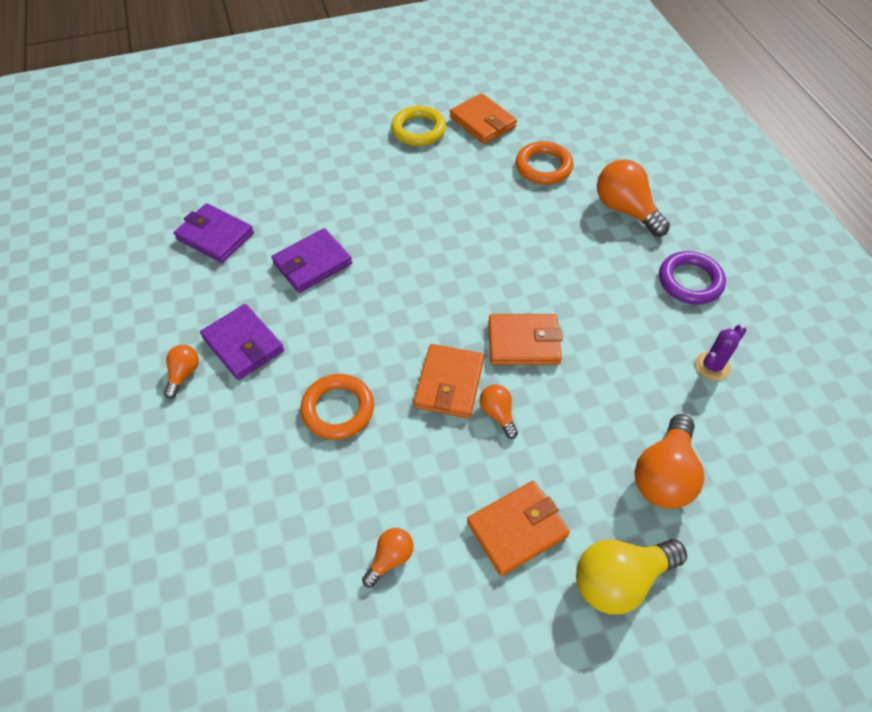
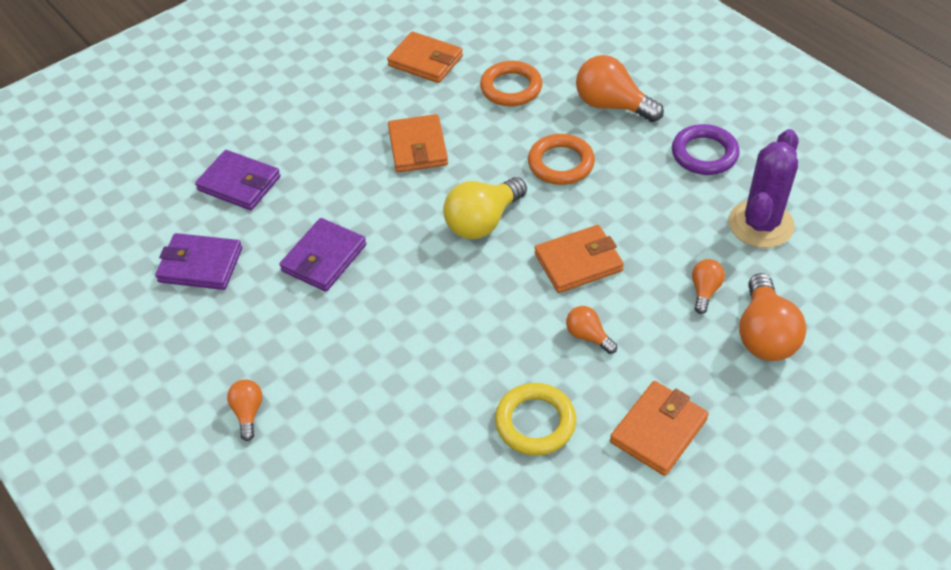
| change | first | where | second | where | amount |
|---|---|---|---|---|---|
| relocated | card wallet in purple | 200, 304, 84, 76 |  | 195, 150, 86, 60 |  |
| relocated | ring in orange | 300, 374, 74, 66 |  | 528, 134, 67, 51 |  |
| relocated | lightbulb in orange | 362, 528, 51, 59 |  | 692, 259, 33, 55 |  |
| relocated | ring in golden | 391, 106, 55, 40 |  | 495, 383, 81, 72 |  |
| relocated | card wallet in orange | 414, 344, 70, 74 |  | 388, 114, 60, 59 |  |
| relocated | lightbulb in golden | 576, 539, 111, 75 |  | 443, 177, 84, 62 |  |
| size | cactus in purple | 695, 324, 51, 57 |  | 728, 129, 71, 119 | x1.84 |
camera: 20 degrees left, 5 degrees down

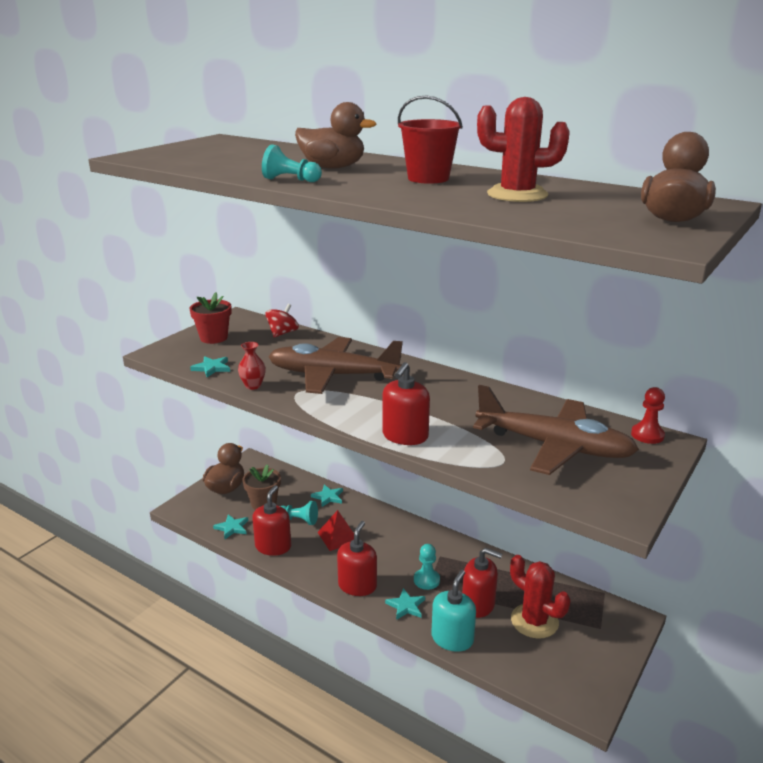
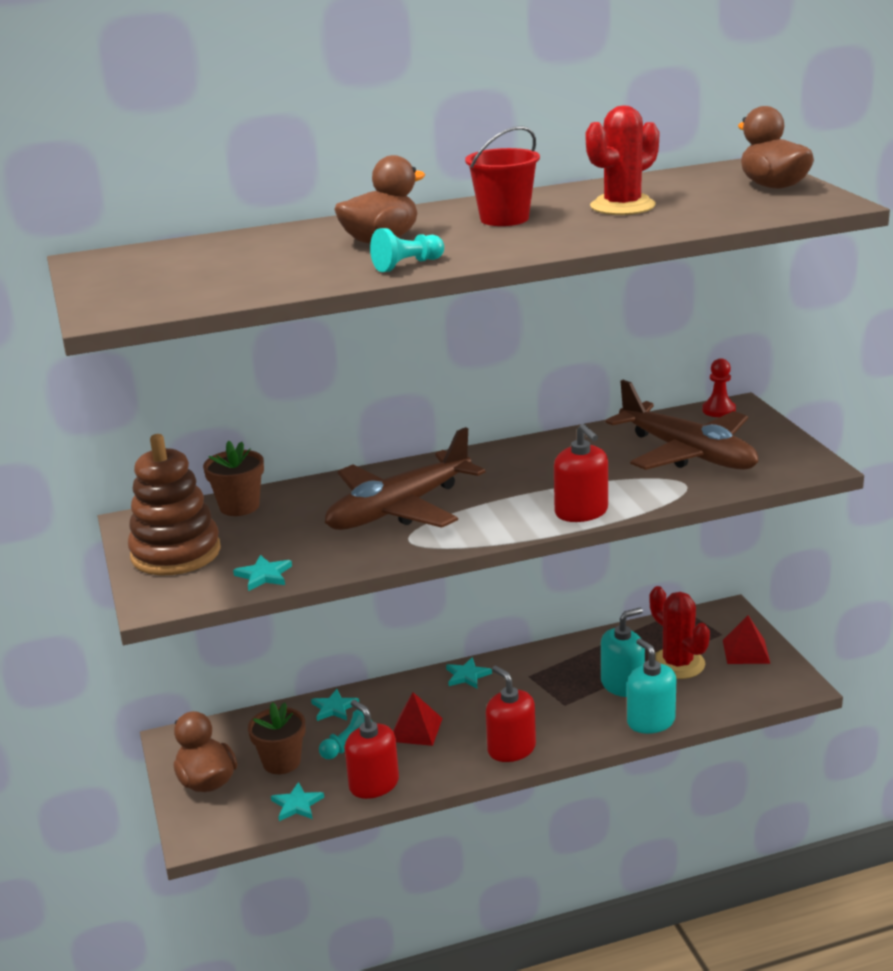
| change | first | where | second | where | amount |
|---|---|---|---|---|---|
| exchanged | flower pot in scarlet | 189, 292, 43, 52 | stacking rings in brown | 128, 434, 93, 141 |  |
| missing | tall vase in scarlet | 238, 342, 28, 48 |  |  |  |
| exchanged | spinning top in scarlet | 265, 304, 34, 34 | flower pot in brown | 203, 441, 61, 75 |  |
| relocated | star in turquoise | 385, 588, 40, 32 |  | 446, 657, 46, 32 |  |
| missing | chess pawn in turquoise | 414, 544, 26, 46 |  |  |  |
| colour | pump bottle in scarlet | 462, 548, 40, 70 | pump bottle in turquoise | 601, 608, 44, 89 |  |
| spun | plane in brown | 473, 385, 166, 90 |  | 605, 380, 153, 90 | 75 degrees clockwise |
| spun | cactus in scarlet | 510, 555, 60, 84 |  | 649, 586, 61, 93 | 60 degrees clockwise |
| appeared |  |  | pyramid in scarlet | 723, 615, 47, 49 |  |
camera: 50 degrees left, 0 degrees up

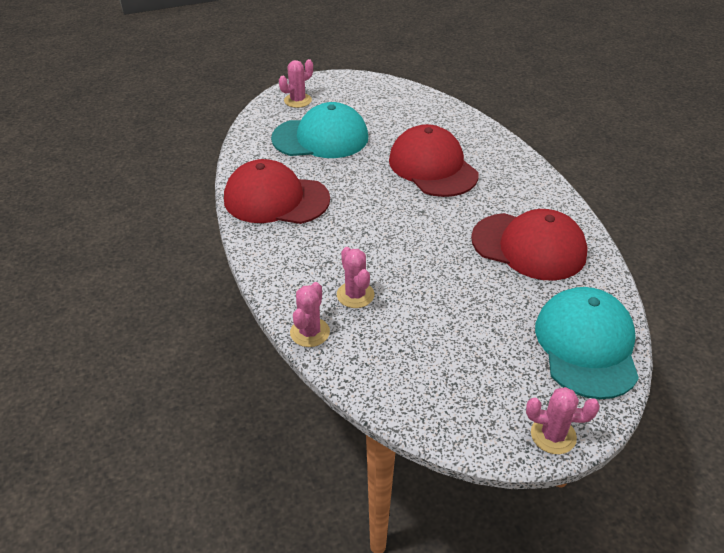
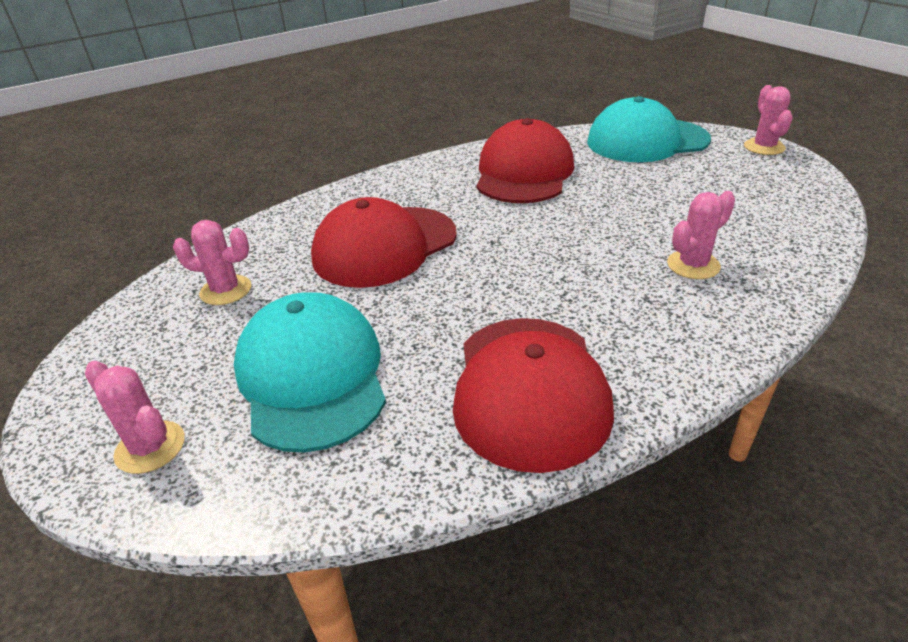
| change | first | where | second | where | amount |
|---|---|---|---|---|---|
| relocated | cactus in rosy | 290, 282, 40, 65 |  | 173, 220, 78, 85 |  |
camera: 100 degrees left, 5 degrees down

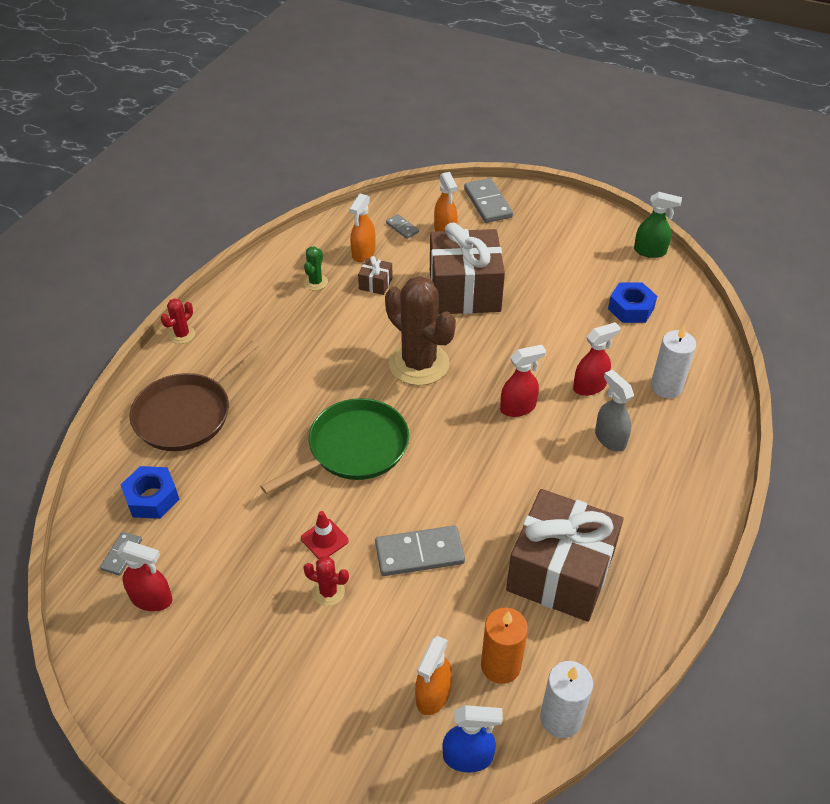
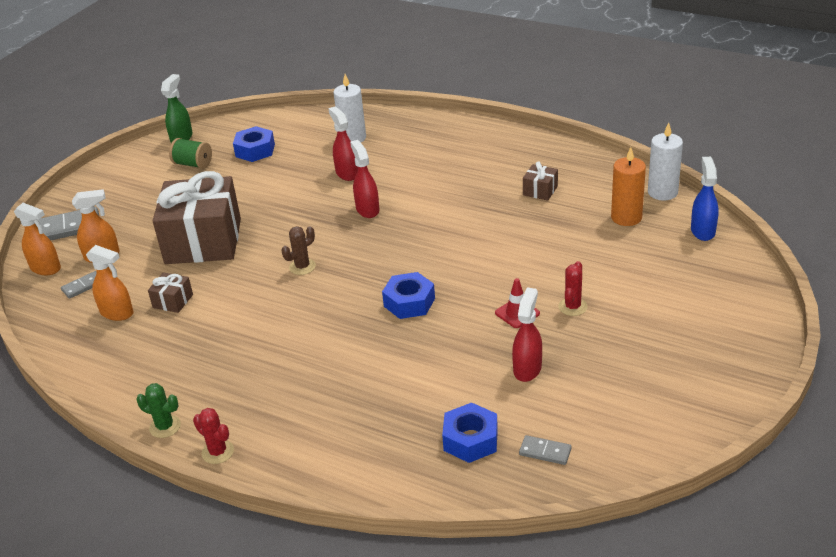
| change | first | where | second | where | amount |
|---|---|---|---|---|---|
| relocated | spray bottle in scarlet | 117, 541, 55, 70 |  | 512, 287, 30, 95 |  |
| missing | skillet in brown | 129, 341, 130, 110 |  |  |  |
| exchanged | skillet in leaf-green | 260, 398, 149, 96 | hex nut in blue | 382, 272, 53, 47 |  |
| relocated | cactus in leaf-green | 304, 246, 24, 44 |  | 136, 383, 45, 55 |  |
| missing | domino tile in gray | 375, 525, 90, 51 |  |  |  |
| size | cactus in brown | 385, 276, 71, 110 |  | 282, 226, 34, 49 | x0.44 |
| relocated | spray bottle in orange | 415, 636, 37, 79 |  | 14, 203, 47, 72 |  |
| size | wrapped gift in brown | 506, 489, 117, 133 |  | 523, 161, 35, 40 | x0.41 |
| missing | spray bottle in gray | 595, 370, 39, 82 |  |  |  |
| appeared |  |  | spool in leaf-green | 169, 138, 43, 31 |  |
camera: 85 degrees left, 10 degrees down

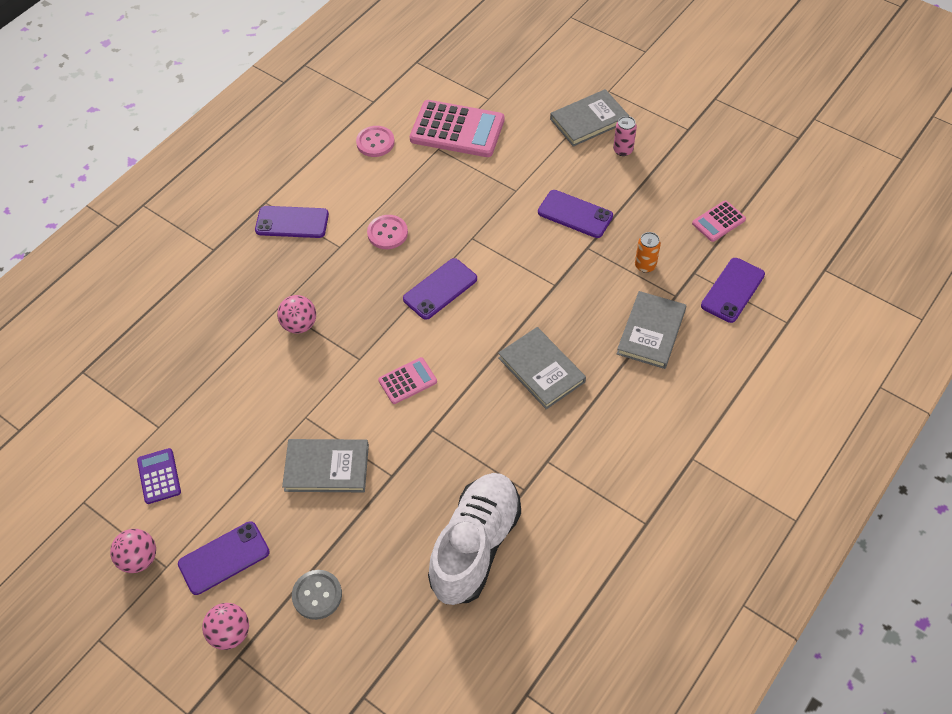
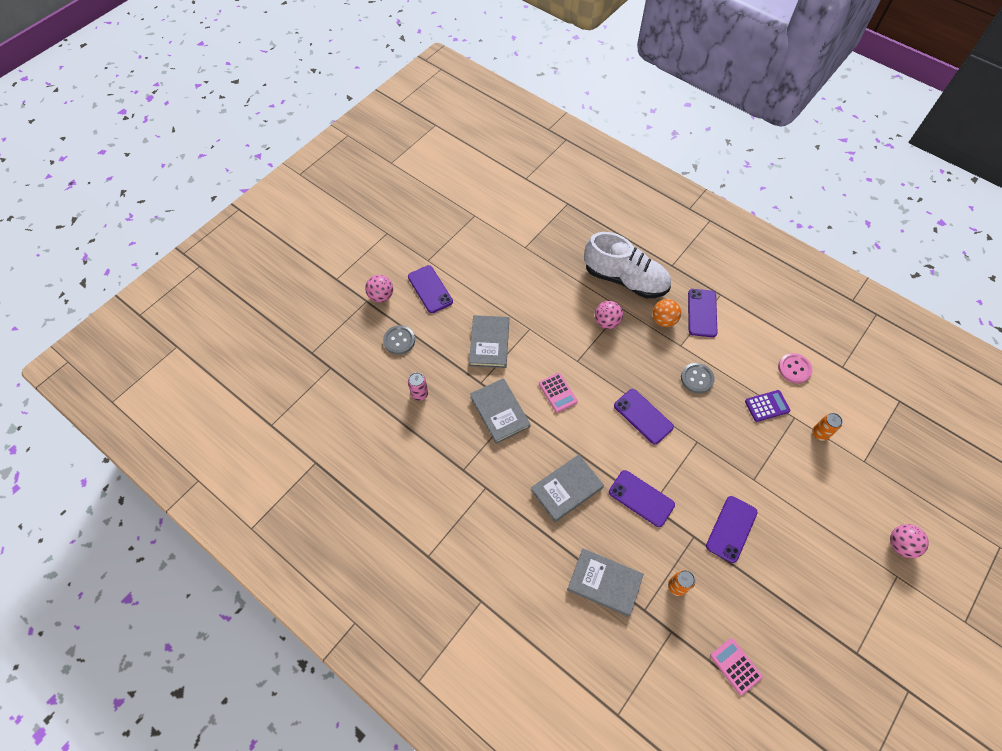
| change | first | where | second | where | amount |
|---|---|---|---|---|---|
| relocated | ball in rosy | 110, 529, 46, 44 |  | 890, 524, 39, 34 |  |
| relocated | adding machine in purple | 137, 448, 44, 56 |  | 745, 390, 45, 32 |  |
| colour | shirt button in rosy | 367, 215, 41, 34 | shirt button in gray | 681, 363, 34, 31 |  |
| exchanged | adding machine in rosy | 410, 100, 95, 57 | soda can in orange | 812, 413, 31, 28 |  |
| relocated | lace-up shoe in pure white | 428, 473, 93, 132 |  | 584, 232, 87, 66 |  |
| relocated | hardcover in gray | 550, 89, 79, 58 |  | 470, 378, 61, 66 |  |
| relocated | soda can in rosy | 613, 116, 24, 40 |  | 408, 372, 20, 29 |  |
| relocated | smartphone in purple | 701, 258, 64, 65 |  | 609, 470, 66, 57 |  |
| appeared |  |  | ball in orange | 652, 299, 29, 28 |  |
camera: 90 degrees right, 5 degrees up

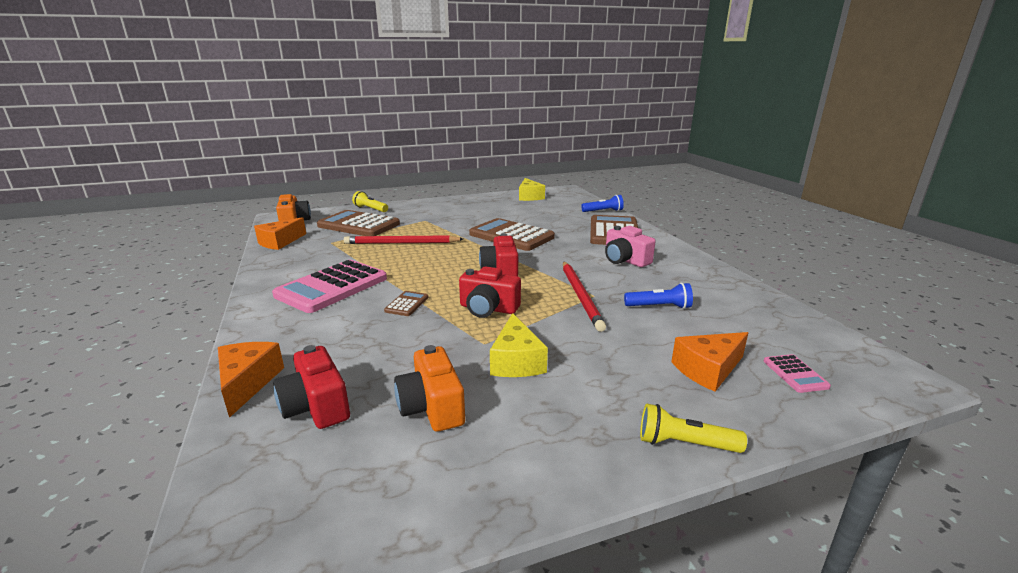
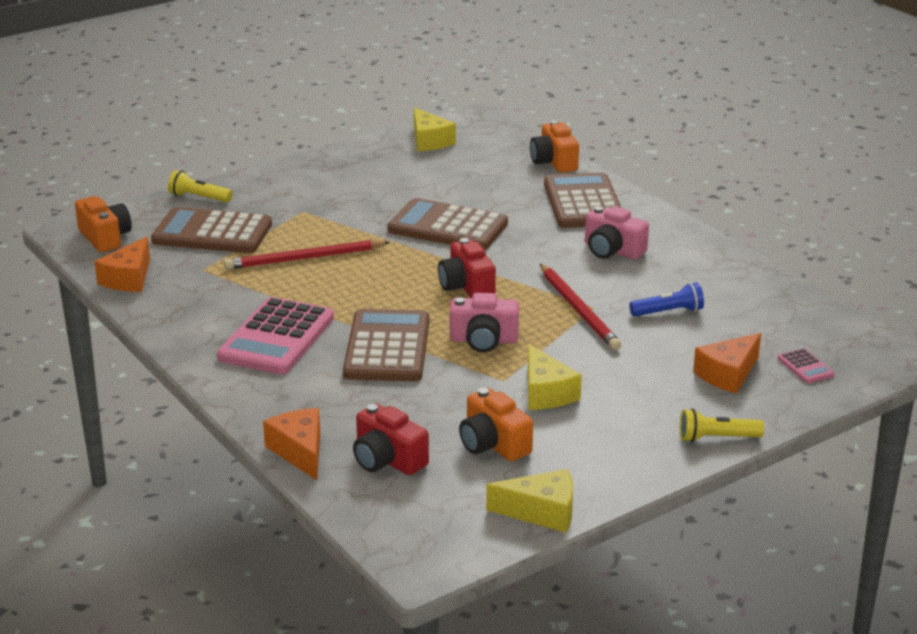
| change | first | where | second | where | amount |
|---|---|---|---|---|---|
| size | adding machine in brown | 384, 291, 44, 25 |  | 343, 309, 86, 72 | x2.34 |
| colour | camera in scarlet | 459, 266, 62, 52 | camera in rosy | 450, 293, 69, 59 |  |
| exchanged | torch in blue | 581, 195, 43, 17 | camera in orange | 530, 120, 49, 53 |  |
| appeared |  |  | cheese in golden | 486, 469, 87, 64 |  |
camera: 15 degrees left, 5 degrees up

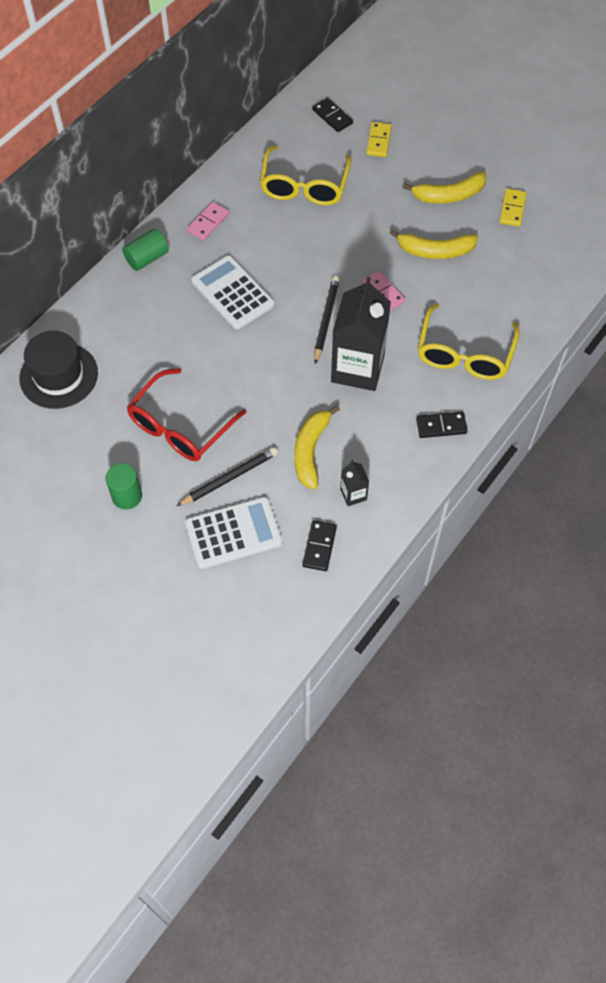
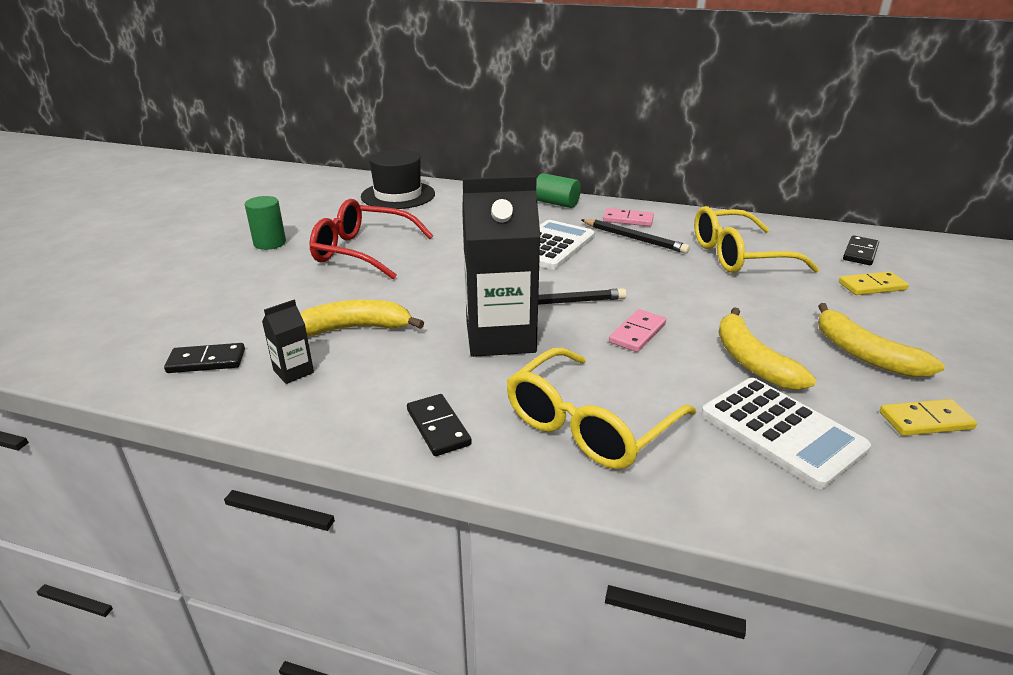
| change | first | where | second | where | amount |
|---|---|---|---|---|---|
| relocated | pencil in jet-black | 177, 447, 101, 59 |  | 581, 219, 109, 35 |  |
| relocated | adding machine in pure white | 185, 497, 97, 72 |  | 701, 378, 170, 111 |  |
| spun | glasses in golden | 418, 304, 101, 76 |  | 507, 348, 189, 121 | 45 degrees counterclockwise |
camera: 70 degrees right, 30 degrees down

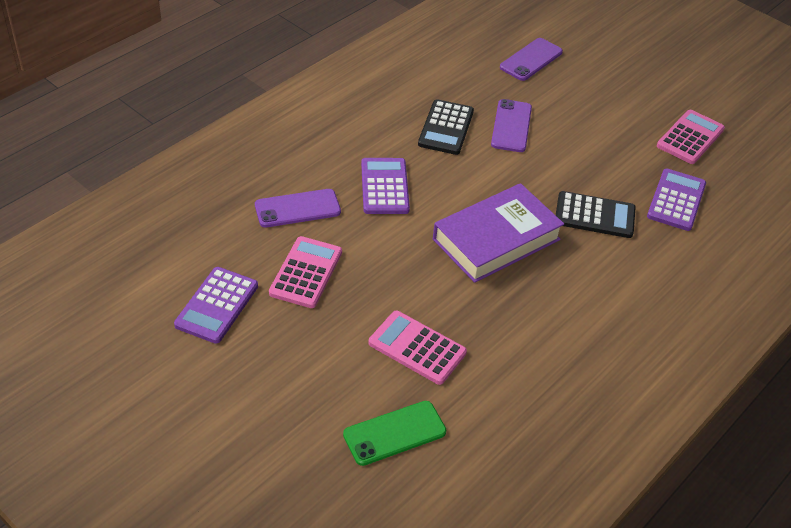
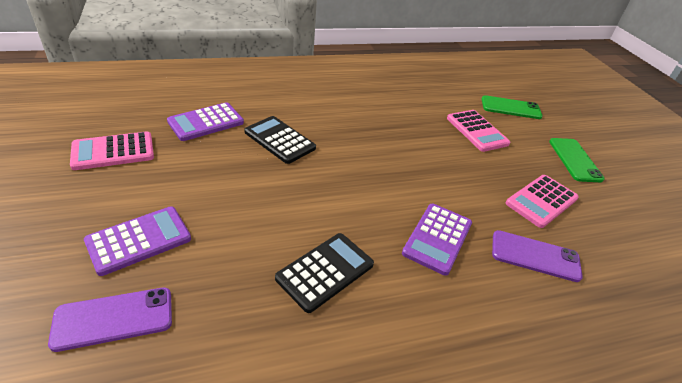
| change | first | where | second | where | amount |
|---|---|---|---|---|---|
| relocated | adding machine in purple | 174, 267, 84, 77 |  | 84, 206, 107, 70 |  |
| missing | hardcover in purple | 433, 183, 131, 100 |  |  |  |
| missing | smartphone in purple | 491, 99, 41, 53 |  |  |  |
| appeared |  |  | smartphone in leaf-green | 549, 138, 56, 44 |  |
camera: 150 degrees left, 5 degrees down

